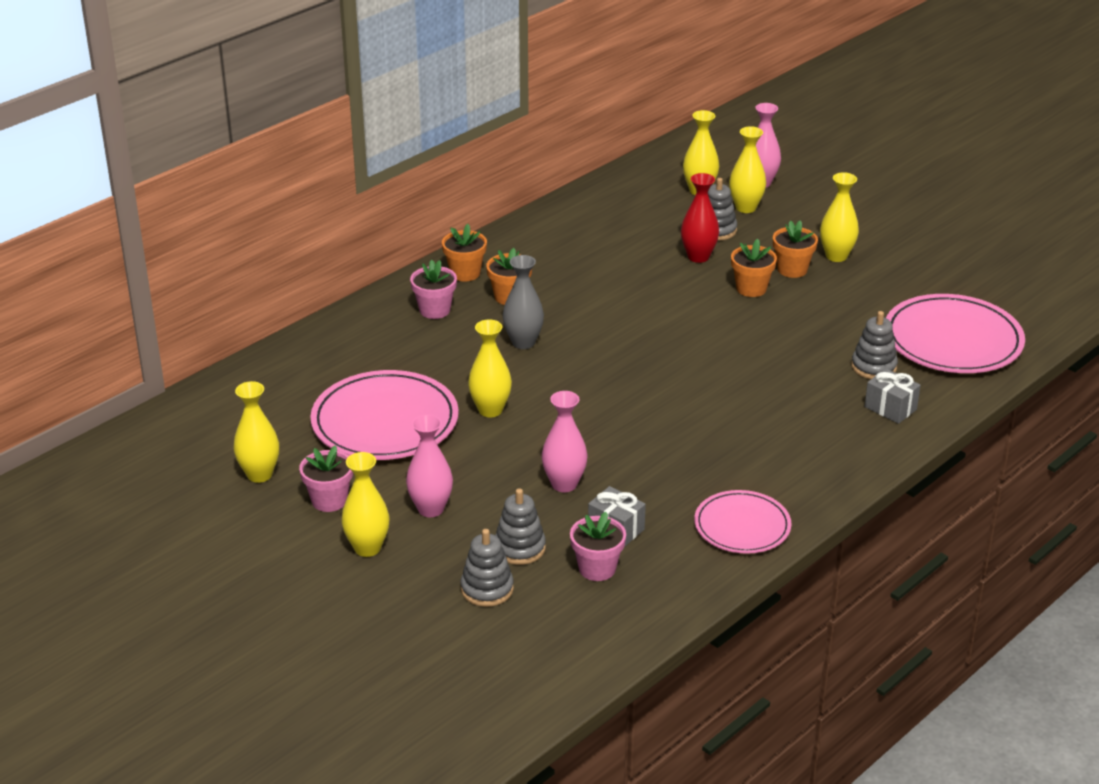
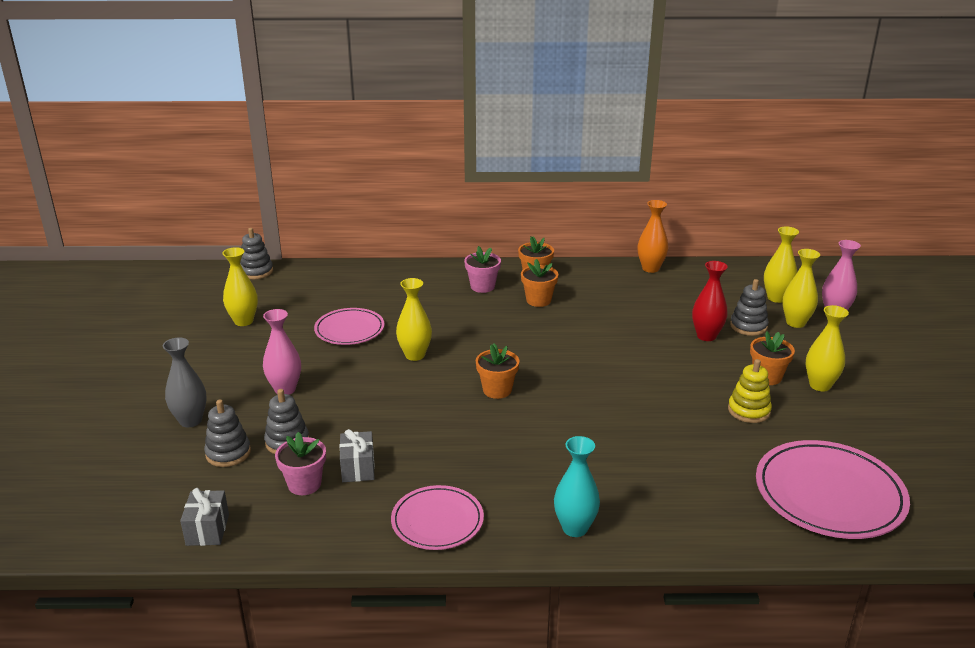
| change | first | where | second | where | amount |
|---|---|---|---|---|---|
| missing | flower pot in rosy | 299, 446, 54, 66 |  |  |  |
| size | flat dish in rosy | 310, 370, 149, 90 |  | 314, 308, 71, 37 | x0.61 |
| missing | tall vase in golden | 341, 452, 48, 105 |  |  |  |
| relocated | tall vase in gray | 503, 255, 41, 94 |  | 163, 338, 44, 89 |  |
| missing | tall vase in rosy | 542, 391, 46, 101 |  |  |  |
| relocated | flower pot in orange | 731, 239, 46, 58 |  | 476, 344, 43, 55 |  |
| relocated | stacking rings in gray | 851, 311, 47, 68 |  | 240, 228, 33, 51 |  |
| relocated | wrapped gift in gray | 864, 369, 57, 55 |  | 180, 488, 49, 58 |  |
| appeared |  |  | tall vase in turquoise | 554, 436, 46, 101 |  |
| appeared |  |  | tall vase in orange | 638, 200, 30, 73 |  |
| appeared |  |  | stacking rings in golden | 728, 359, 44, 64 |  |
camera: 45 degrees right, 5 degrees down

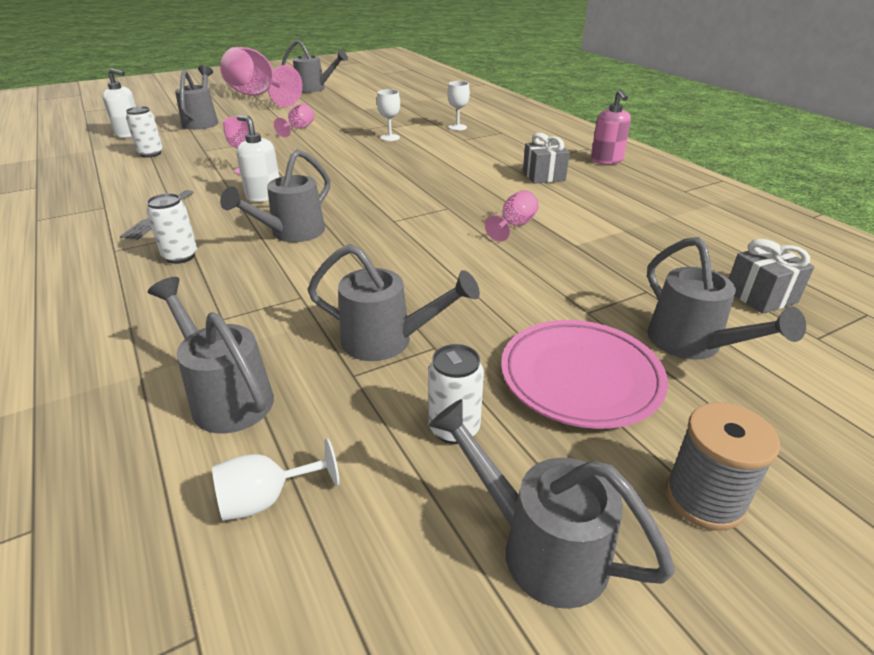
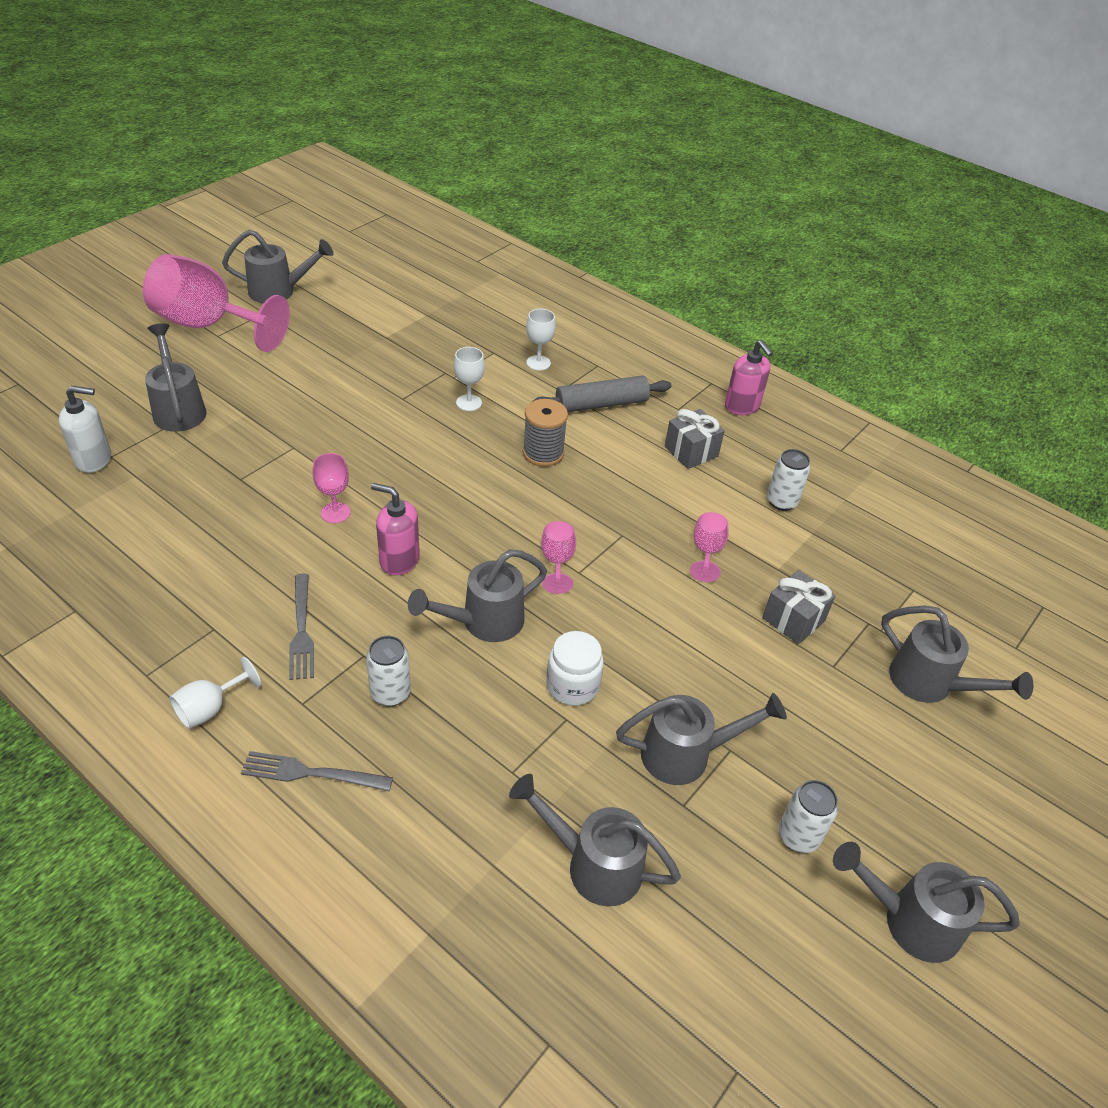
| change | first | where | second | where | amount |
|---|---|---|---|---|---|
| relocated | soda can in pure white | 126, 106, 37, 52 |  | 767, 449, 43, 62 |  |
| relocated | wine glass in pure white | 212, 438, 128, 83 |  | 170, 657, 91, 72 |  |
| spun | sprinkling can in gray | 220, 149, 111, 93 |  | 408, 549, 139, 93 | 45 degrees clockwise |
| colour | pump bottle in pure white | 236, 115, 43, 87 | pump bottle in rosy | 371, 483, 49, 92 |  |
| relocated | wine glass in rosy | 274, 103, 40, 34 |  | 541, 521, 35, 73 |  |
| missing | flat dish in rosy | 501, 320, 167, 109 |  |  |  |
| relocated | spool in gray | 665, 402, 115, 129 |  | 523, 399, 45, 68 |  |
| relocated | wrapped gift in gray | 729, 239, 86, 75 |  | 762, 570, 74, 74 |  |
| appeared |  |  | table fork in gray | 241, 751, 152, 40 |  |
| appeared |  |  | pastry roller in gray | 532, 376, 140, 36 |  |
| appeared |  |  | jam jar in pure white | 546, 631, 58, 75 |  |
camera: 25 degrees left, 10 degrees up

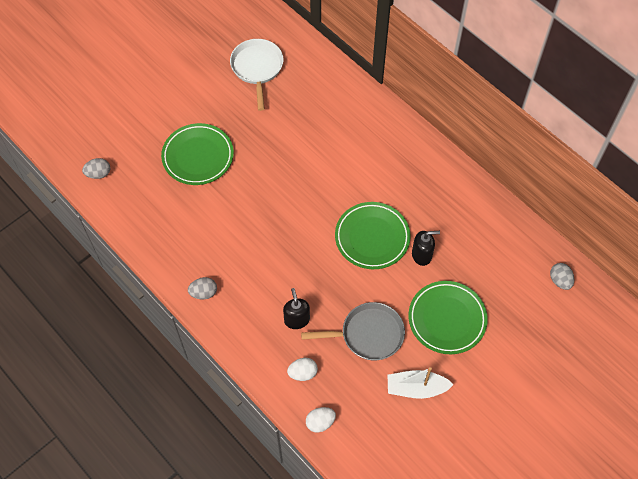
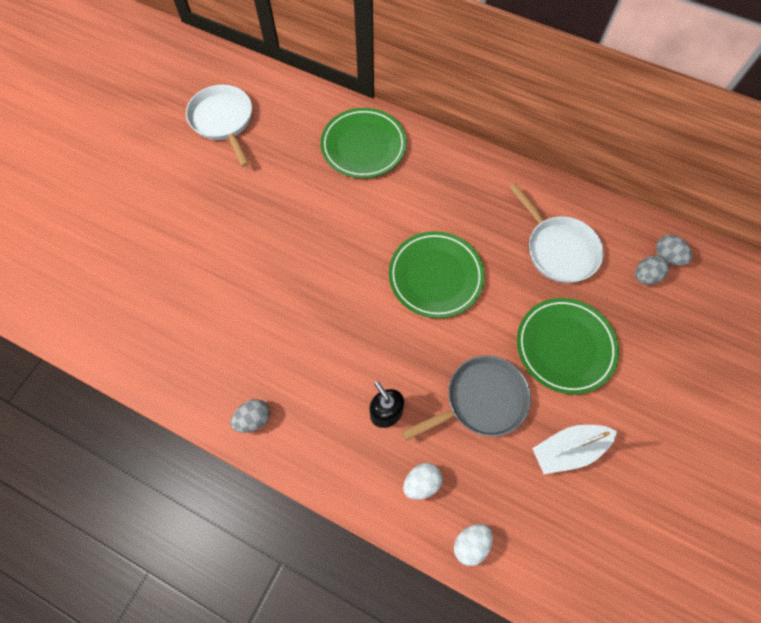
| change | first | where | second | where | amount |
|---|---|---|---|---|---|
| relocated | toy egg in gray | 82, 158, 28, 21 |  | 635, 255, 34, 30 |  |
| relocated | flat dish in leaf-green | 161, 123, 73, 62 |  | 321, 108, 86, 70 |  |
| missing | pump bottle in jet-black | 412, 231, 28, 35 |  |  |  |
| appeared |  |  | skillet in pure white | 509, 183, 95, 100 |  |
camera: 20 degrees left, 5 degrees up

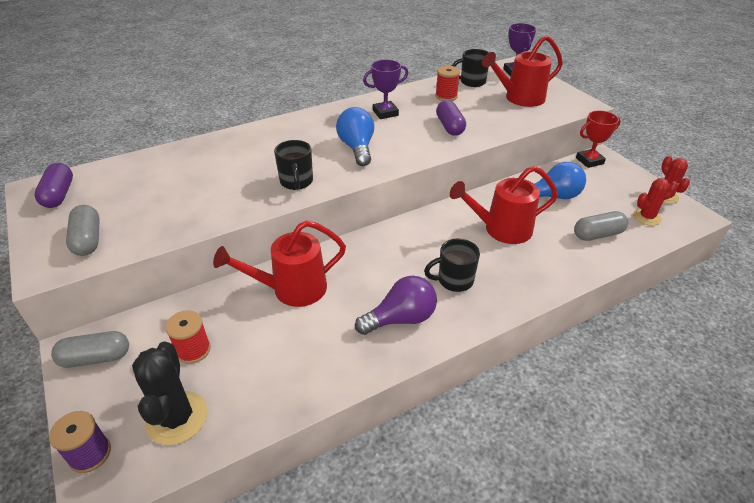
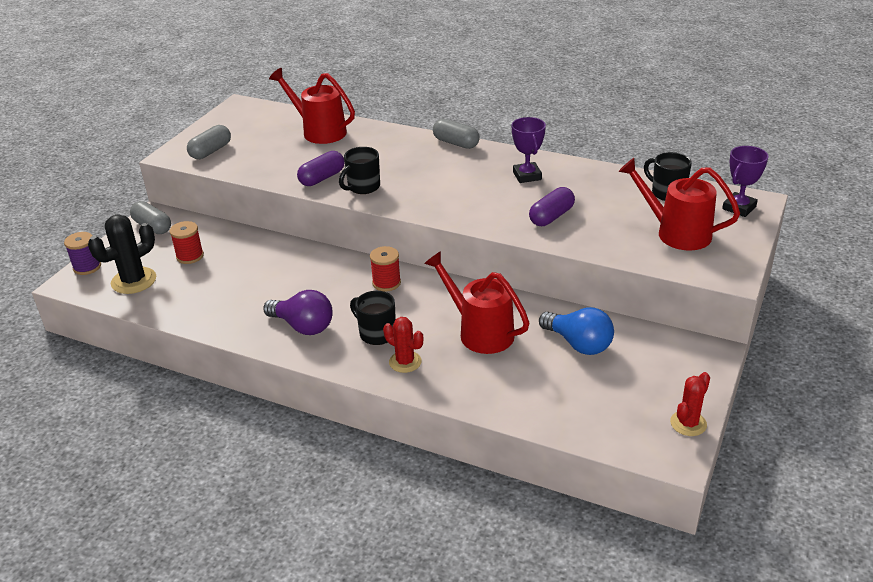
| change | first | where | second | where | amount |
|---|---|---|---|---|---|
| relocated | capsule in purple | 34, 163, 39, 45 |  | 297, 151, 47, 35 |  |
| relocated | sprinkling can in scarlet | 213, 220, 133, 87 |  | 269, 68, 86, 76 |  |
| missing | lightbulb in blue | 336, 107, 38, 59 |  |  |  |
| spun | award cup in purple | 363, 59, 45, 60 |  | 512, 117, 34, 66 | 45 degrees clockwise |
| relocated | spool in scarlet | 435, 66, 25, 35 |  | 370, 246, 31, 45 |  |
| relocated | capsule in gray | 574, 211, 54, 30 |  | 433, 119, 47, 30 |  |
| missing | award cup in scarlet | 576, 111, 45, 57 |  |  |  |
| relocated | cactus in scarlet | 633, 178, 45, 48 |  | 383, 317, 40, 56 |  |
camera: 55 degrees right, 5 degrees down

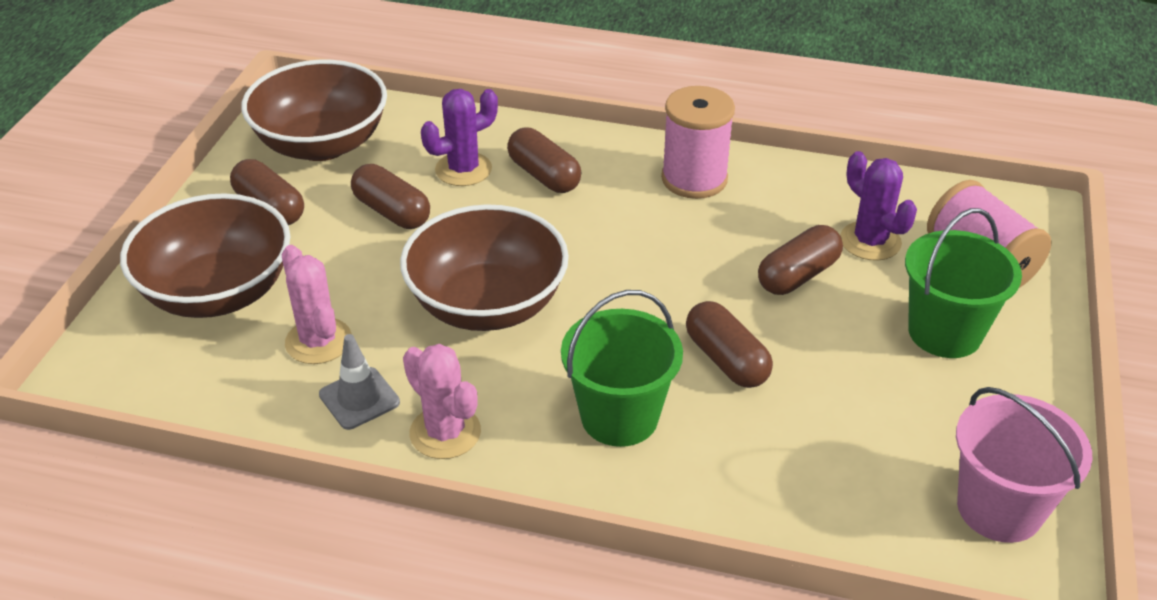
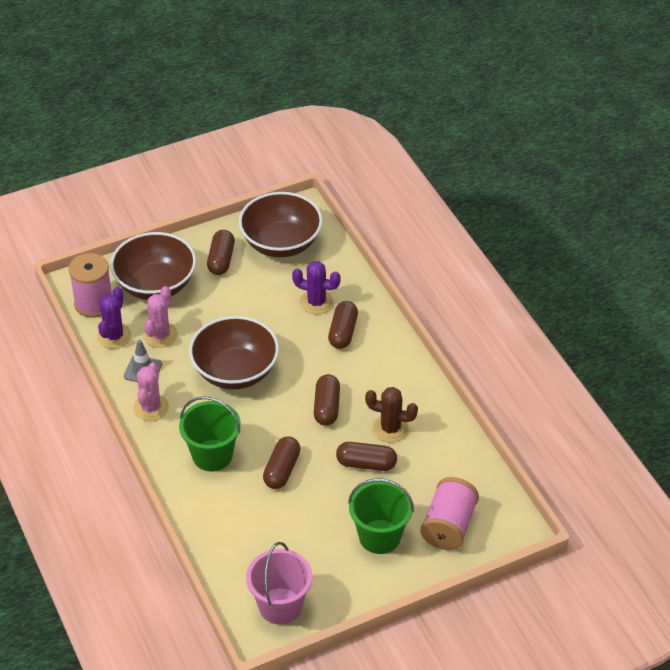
| change | first | where | second | where | amount |
|---|---|---|---|---|---|
| relocated | capsule in brown | 351, 164, 79, 65 |  | 314, 374, 26, 52 |  |
| relocated | spool in rosy | 661, 86, 74, 113 |  | 69, 253, 43, 64 |  |
| relocated | cactus in purple | 840, 151, 77, 110 |  | 97, 287, 35, 62 |  |
| appeared |  |  | cactus in brown | 365, 387, 53, 55 |  |
camera: 50 degrees right, 5 degrees up

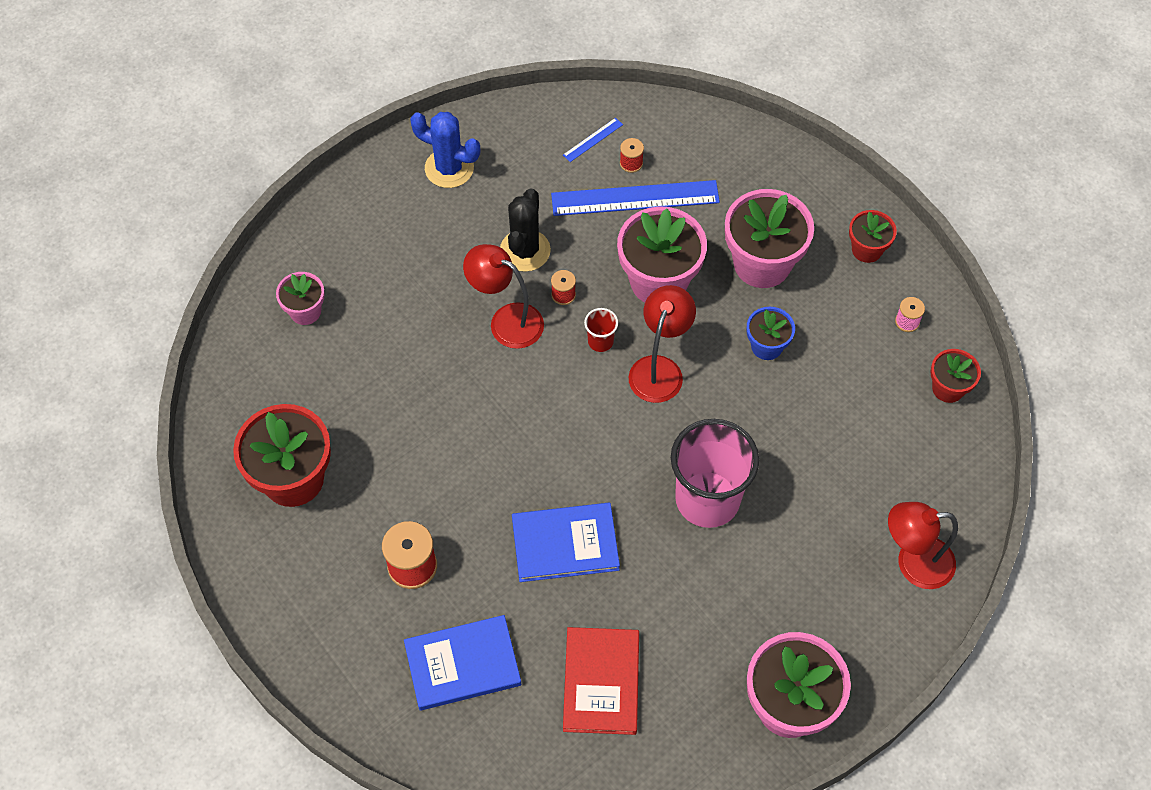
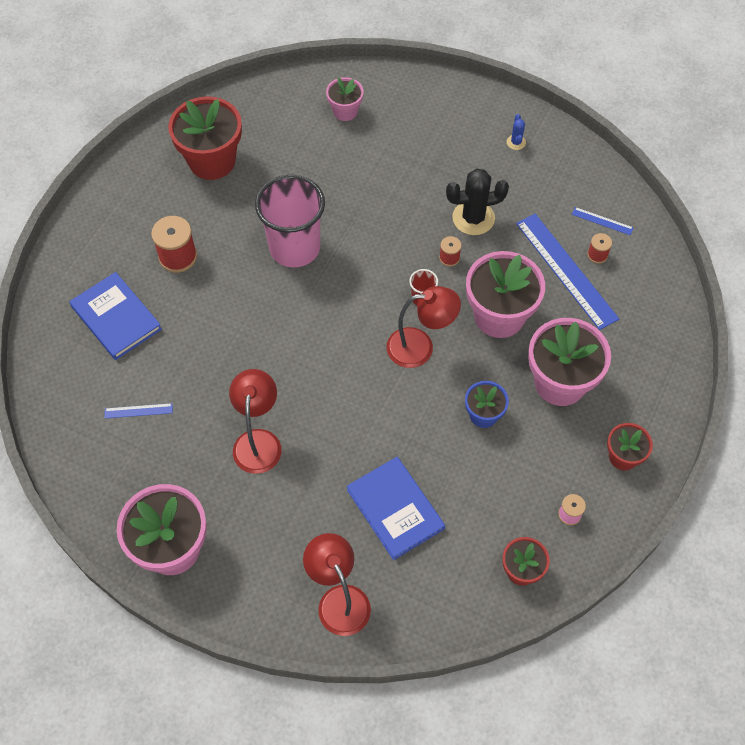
| change | first | where | second | where | amount |
|---|---|---|---|---|---|
| size | cactus in blue | 410, 112, 71, 76 |  | 507, 114, 19, 36 | x0.47 |
| relocated | desk lamp in scarlet | 463, 244, 81, 105 |  | 229, 369, 53, 105 |  |
| relocated | hardcover in blue | 512, 503, 108, 79 |  | 347, 457, 98, 103 |  |
| exchanged | hardcover in scarlet | 563, 627, 76, 108 | straightedge in blue | 104, 403, 69, 16 |  |
| relocated | cup in rosy | 671, 419, 88, 109 |  | 255, 175, 70, 93 |  |
camera: 65 degrees right, 0 degrees up

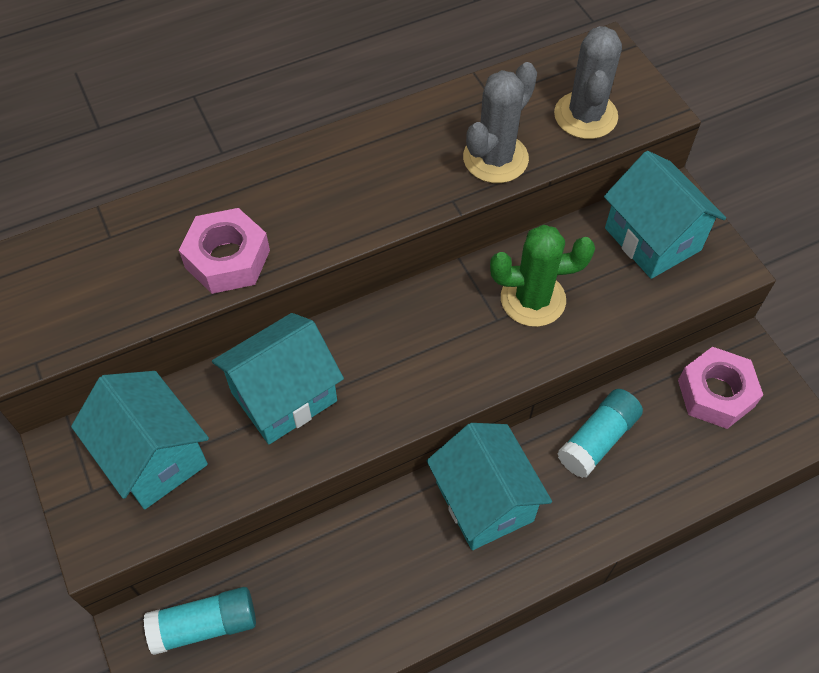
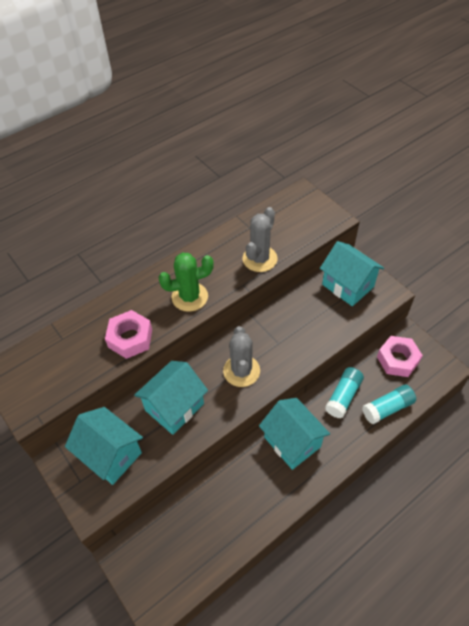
| change | first | where | second | where | amount |
|---|---|---|---|---|---|
| relocated | stick of glue in turquoise | 144, 587, 112, 68 |  | 362, 385, 54, 39 |  |
| relocated | cactus in leaf-green | 490, 225, 105, 102 |  | 158, 253, 56, 59 |  |
| relocated | cactus in gray | 554, 26, 68, 113 |  | 223, 326, 37, 61 |  |
camera: 10 degrees left, 5 degrees down

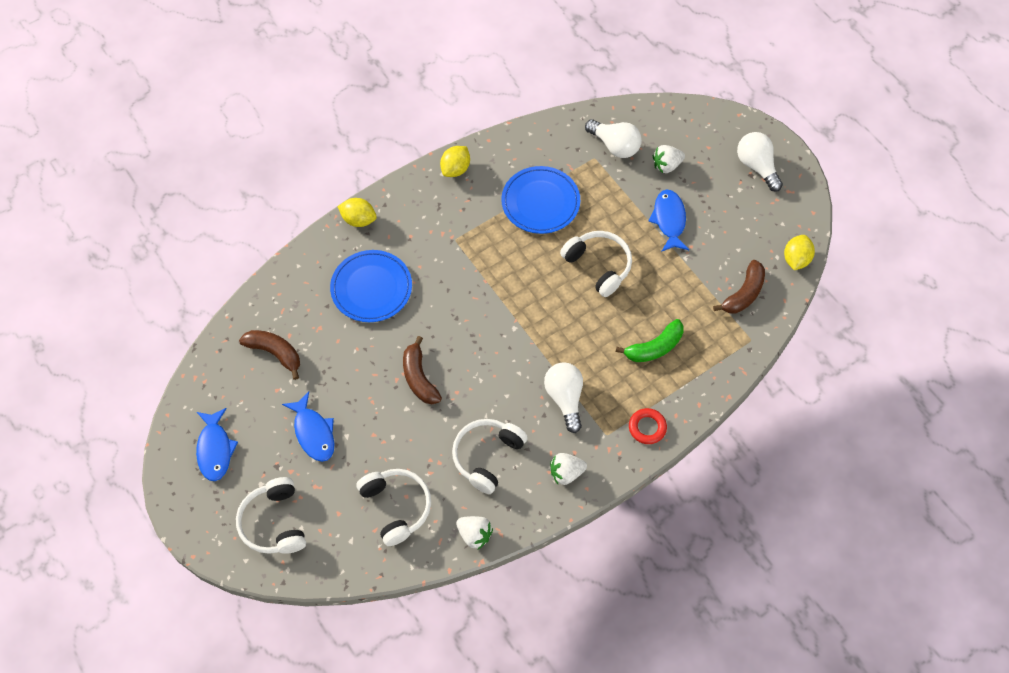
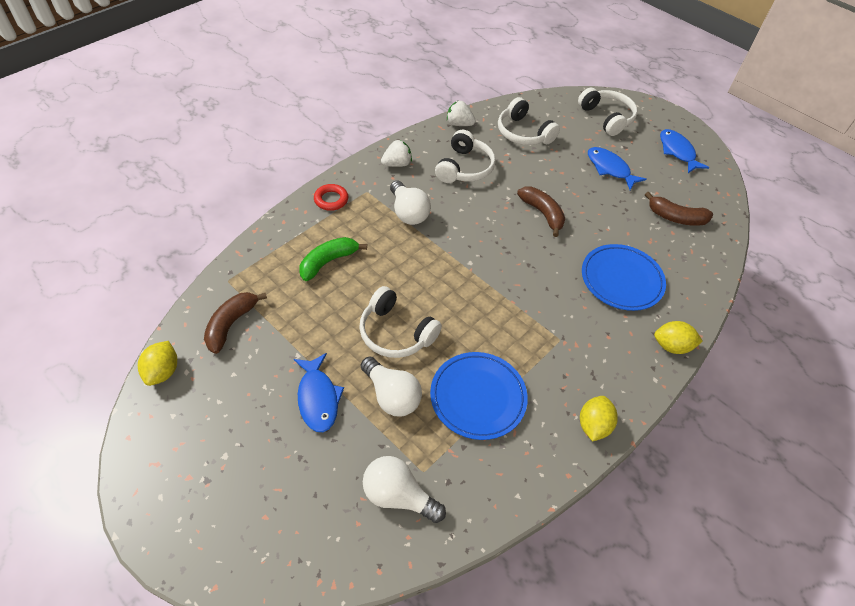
| change | first | where | second | where | amount |
|---|---|---|---|---|---|
| missing | toy strawberry in pure white | 653, 145, 32, 28 |  |  |  |
| relocated | lightbulb in pure white | 737, 132, 46, 60 |  | 361, 357, 61, 59 |  |
camera: 165 degrees right, 10 degrees down

